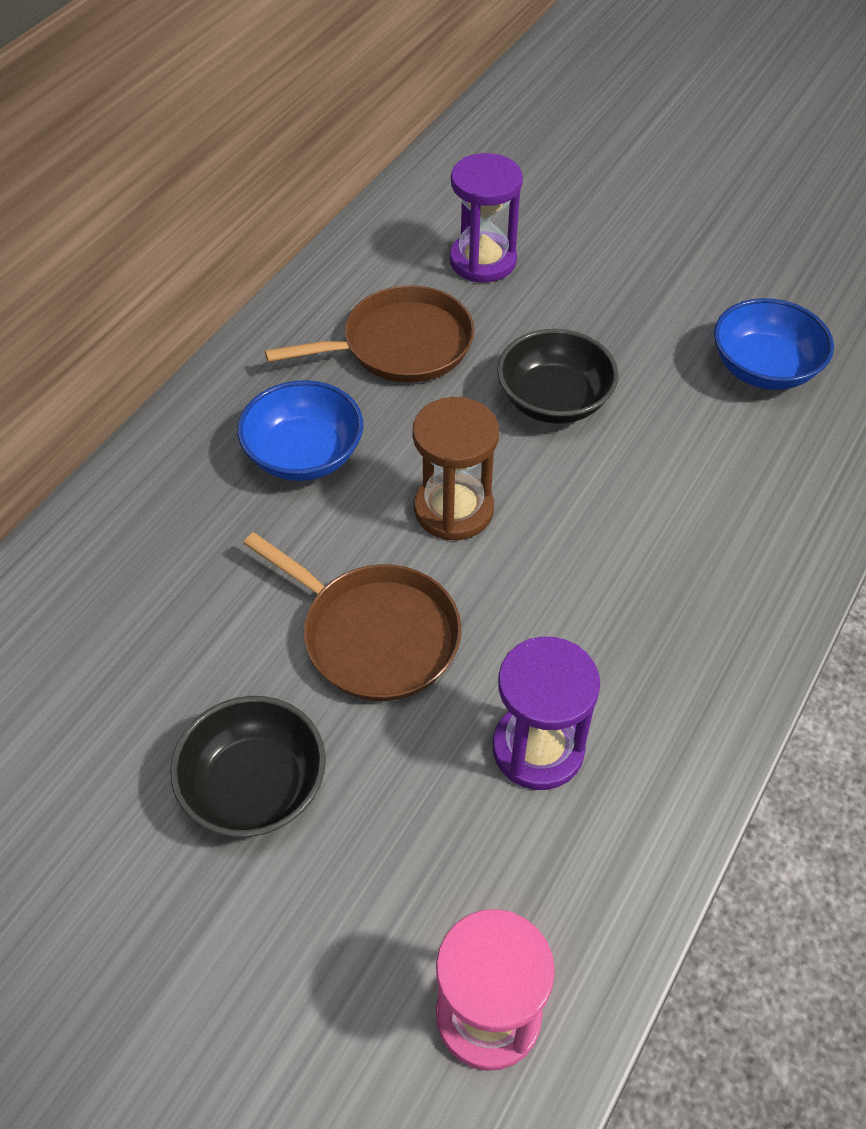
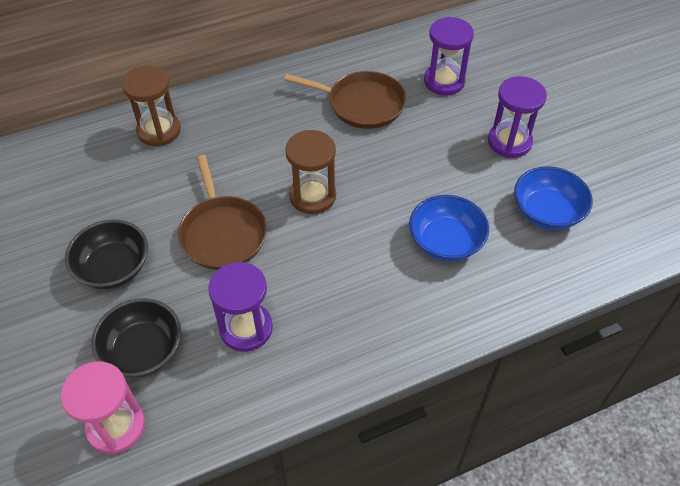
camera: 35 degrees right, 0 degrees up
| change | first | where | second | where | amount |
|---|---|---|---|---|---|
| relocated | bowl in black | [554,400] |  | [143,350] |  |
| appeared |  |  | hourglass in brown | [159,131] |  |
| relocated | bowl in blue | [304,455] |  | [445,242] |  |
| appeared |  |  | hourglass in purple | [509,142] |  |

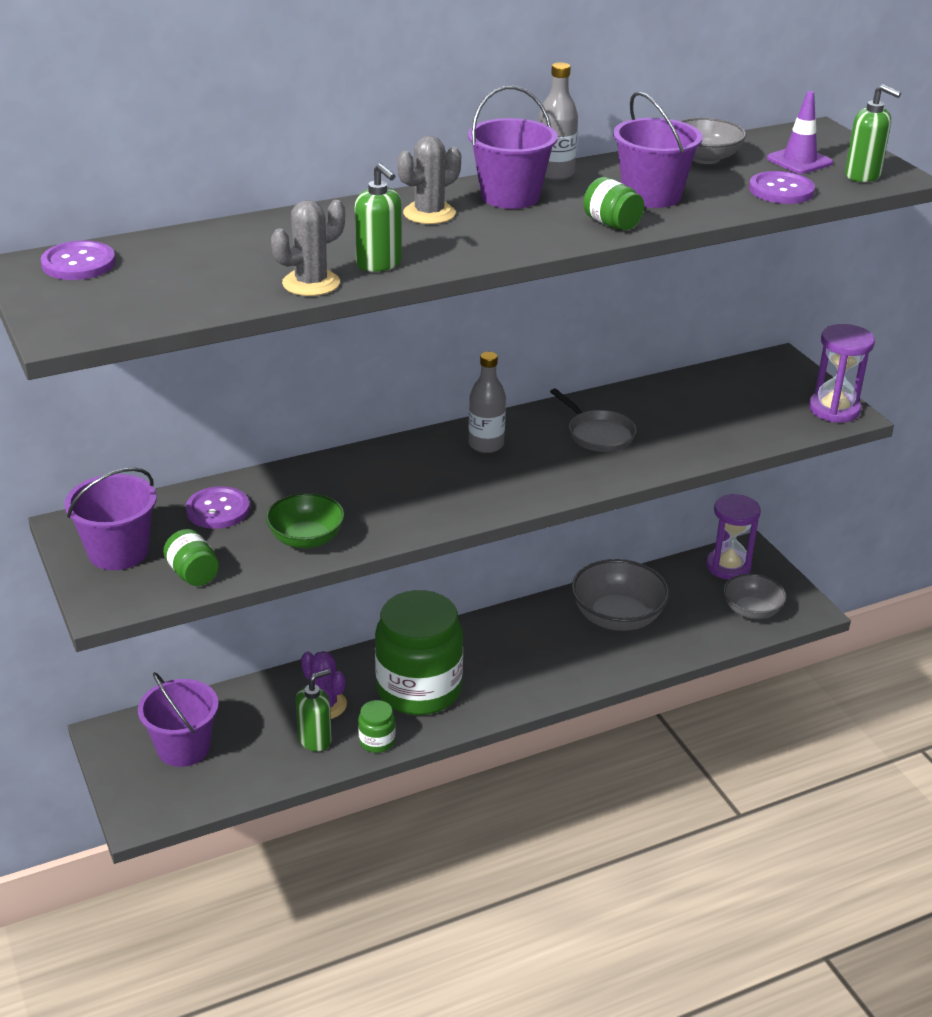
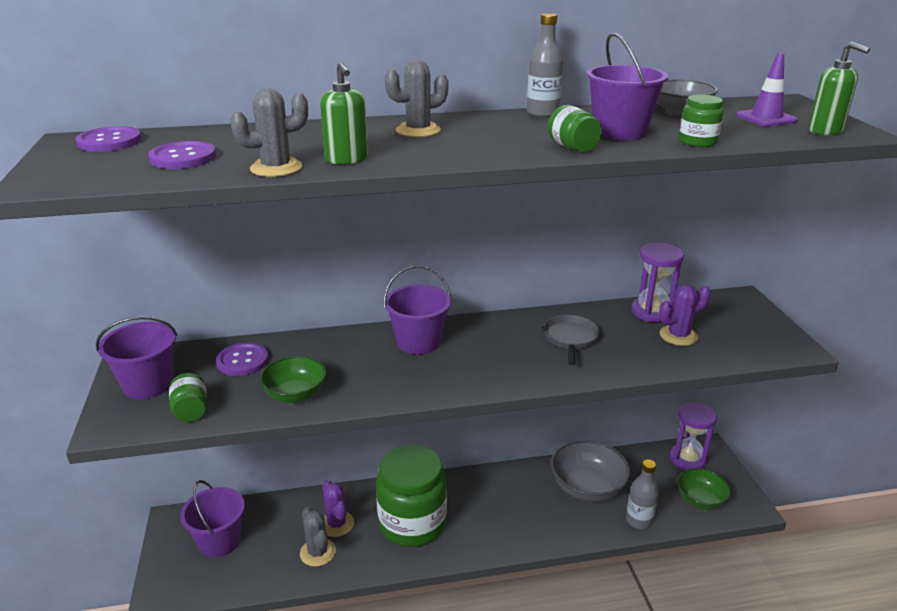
camera: 15 degrees right, 5 degrees down
| change | first | where | second | where | amount |
|---|---|---|---|---|---|
| relocated | button in purple | [781,190] |  | [183,158] |  |
| exchanged | soap dispenser in green | [315,739] | cactus in grey | [318,552] |  |
| relocated | bucket in purple | [510,196] |  | [418,342] |  |
| spun | pan in grey | [598,434] |  | [570,339] | 150 degrees counterclockwise |
| relocated | bottle in grey | [486,445] |  | [639,520] |  |
| relocated | hourglass in purple | [834,409] |  | [652,312] |  |
| appeared |  |  | cactus in purple | [678,336] |  |
| colour | bowl in grey | [751,610] | bowl in green | [700,500] |  |
| relocated | jar in green | [377,741] |  | [697,142] |  |

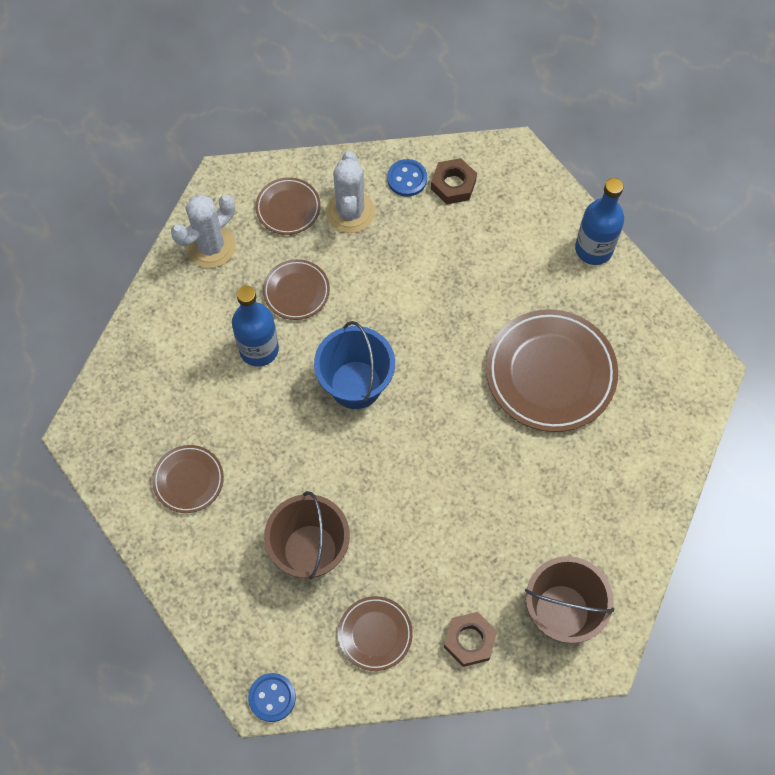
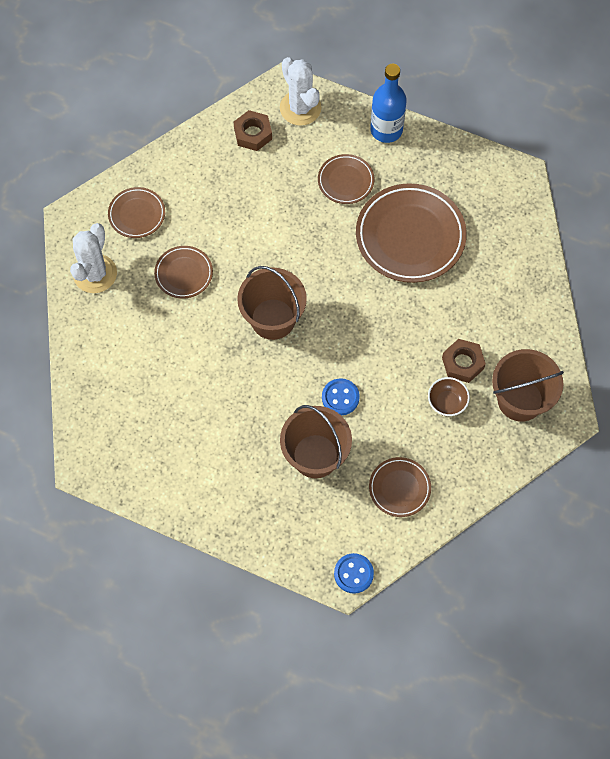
camera: 30 degrees left, 0 degrees up
| change | first | where | second | where | amount |
|---|---|---|---|---|---|
| colour | bucket in blue | [355,384] | bucket in brown | [273,319] |  |
| relocated | cactus in white | [350,212] |  | [300,108] |  |
| relocated | plate in brown | [188,480] |  | [346,181] |  |
| relocated | button in blue | [407,179] |  | [340,397] |  |
| appeared |  |  | bowl in brown | [447,402] |  |
| relocated | nut in brown | [469,640] |  | [462,363] |  |
| missing | bottle in blue | [259,349] |  |  |  |

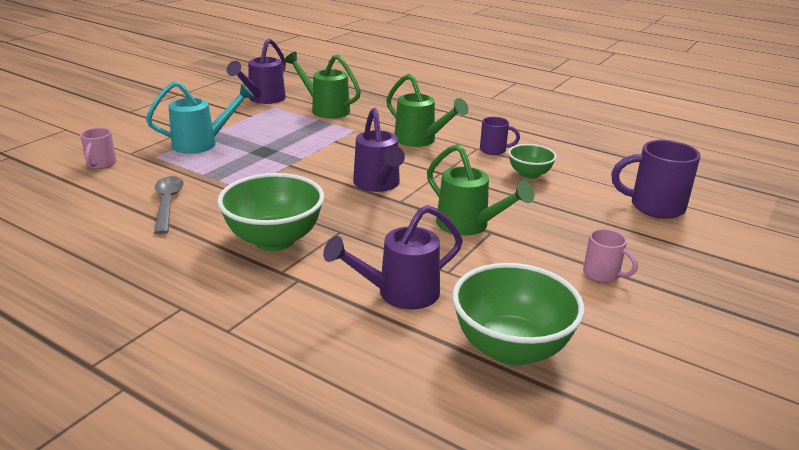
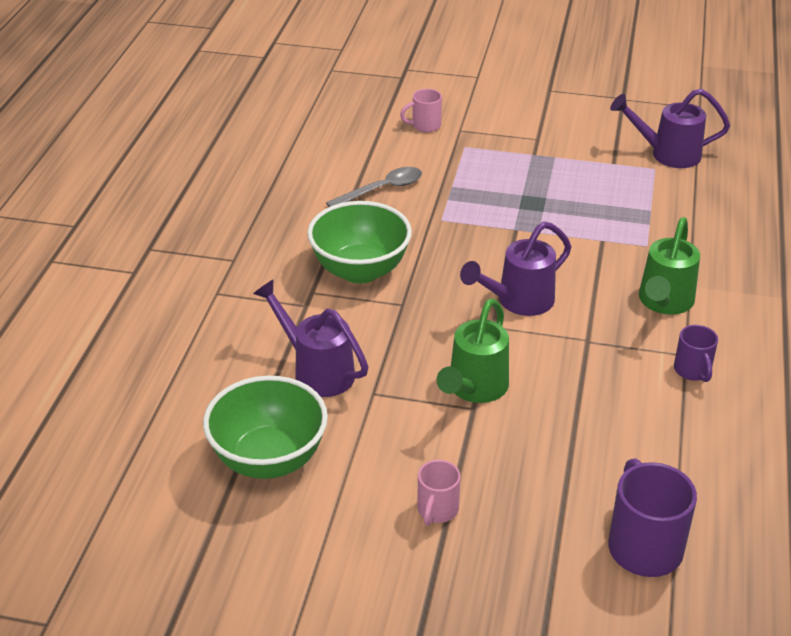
camera: 70 degrees right, 10 degrees up
| change | first | where | second | where | amount |
|---|---|---|---|---|---|
| missing | watering can in turquoise | [202,143] |  |  |  |
| missing | watering can in green | [325,109] |  |  |  |
| missing | bowl in green | [529,174] |  |  |  |

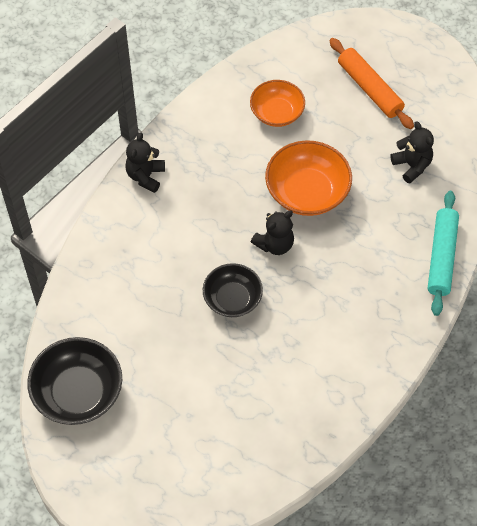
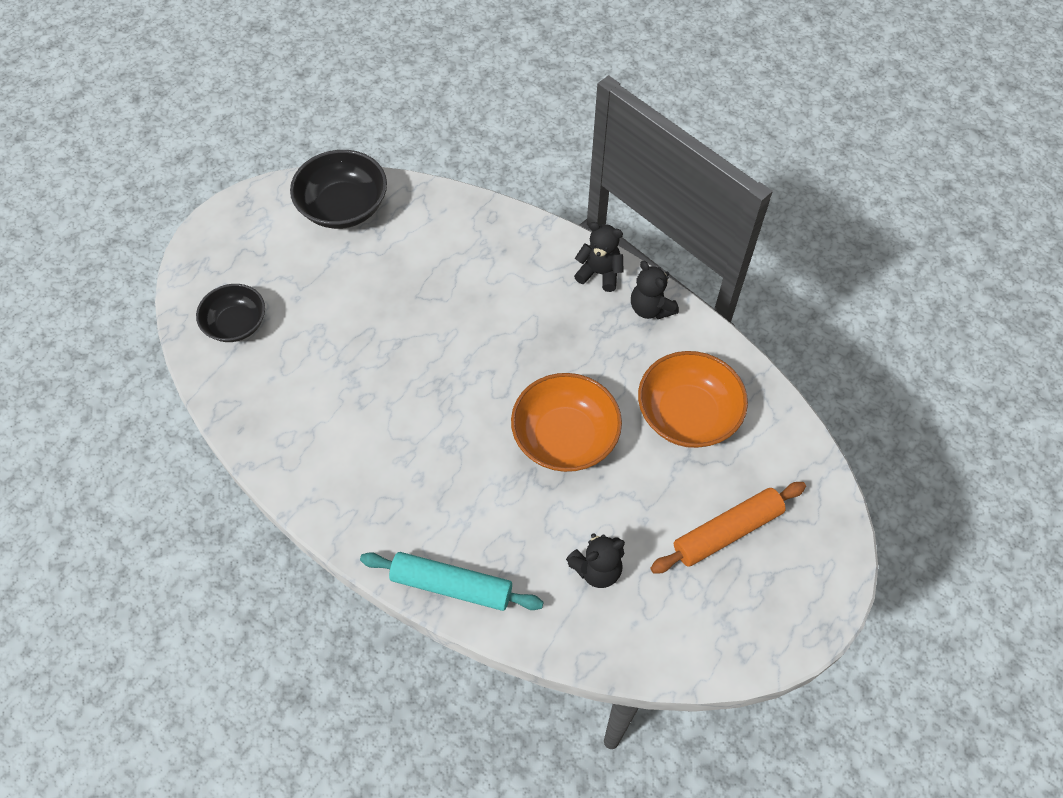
camera: 95 degrees right, 0 degrees up
| change | first | where | second | where | amount |
|---|---|---|---|---|---|
| relocated | bowl in black | [232,299] |  | [236,324] |  |
| relocated | teddy bear in black | [275,244] |  | [650,308] |  |
| size | bowl in orange | [277,113] |  | [687,415] | x1.50 |

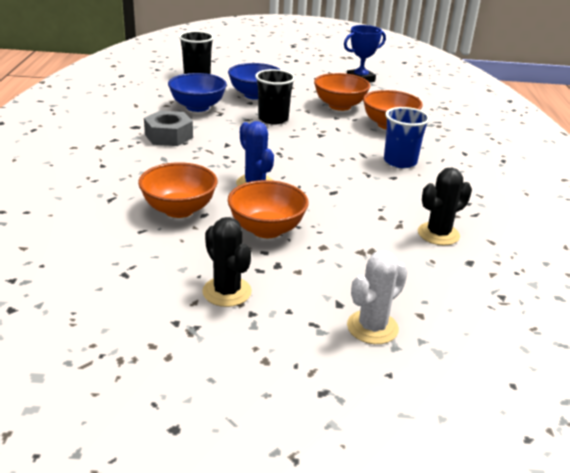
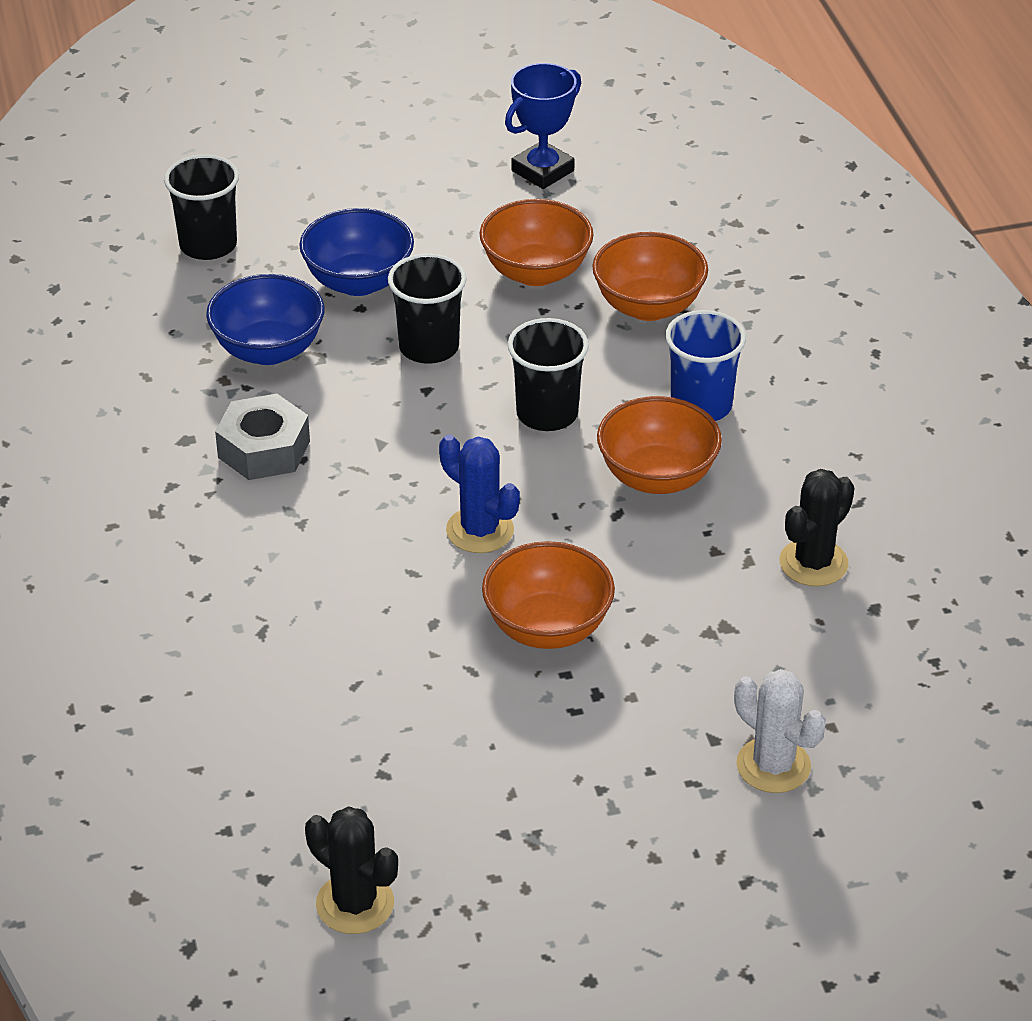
camera: 15 degrees left, 10 degrees up
| change | first | where | second | where | amount |
|---|---|---|---|---|---|
| relocated | cactus in black | [227,292] |  | [355,904] |  |
| appeared |  |  | cup in black | [547,414] |  |
| relocated | bowl in orange | [179,210] |  | [657,477] |  |
| spun | cactus in white | [372,327] |  | [773,765] | 75 degrees counterclockwise |

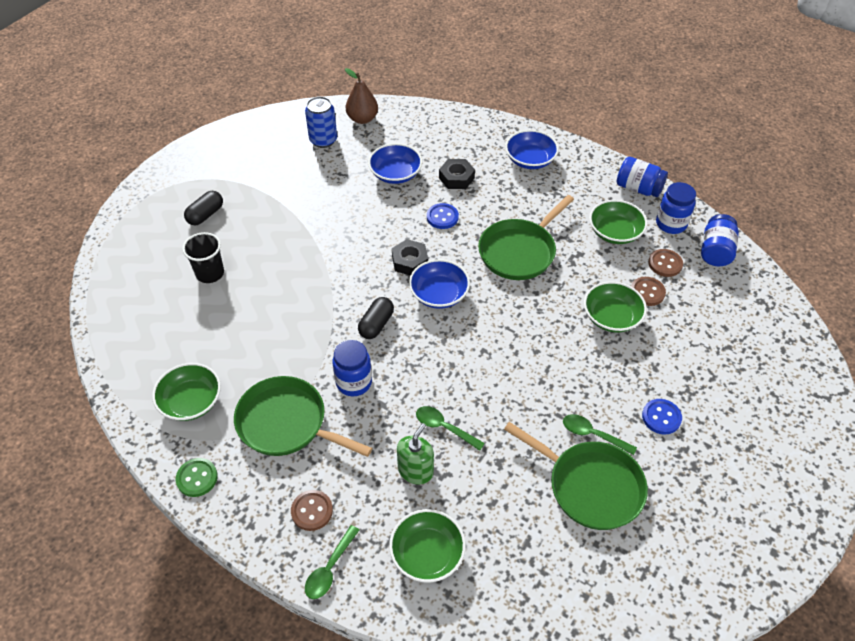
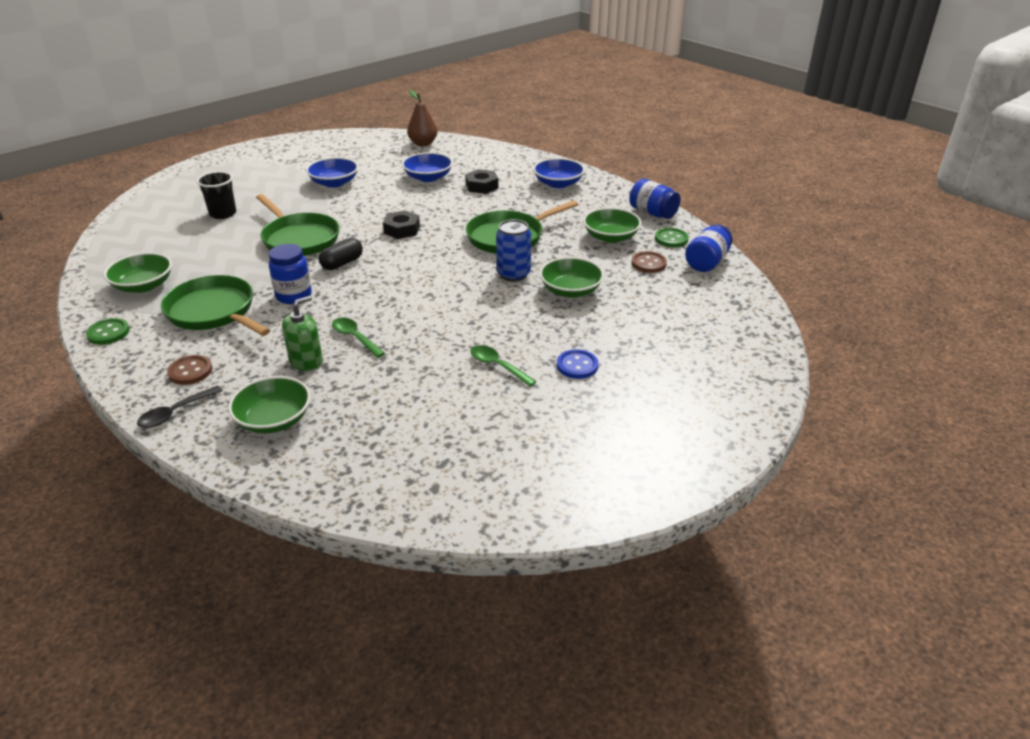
camera: 15 degrees right, 15 degrees down
| change | first | where | second | where | amount |
|---|---|---|---|---|---|
| colour | spoon in green | [330,568] | spoon in black | [175,413] |  |
| relocated | pan in green | [590,486] |  | [299,239] |  |
| relocated | bowl in blue | [439,294] |  | [334,183] |  |
| relocated | can in blue | [323,140] |  | [513,274] |  |
| exchanged | jar in blue | [671,224] | button in green | [671,239] |  |
| missing | capsule in black | [205,215] |  |  |  |
| missing | button in blue | [442,217] |  |  |  |
| missing | button in brown | [647,292] |  |  |  |

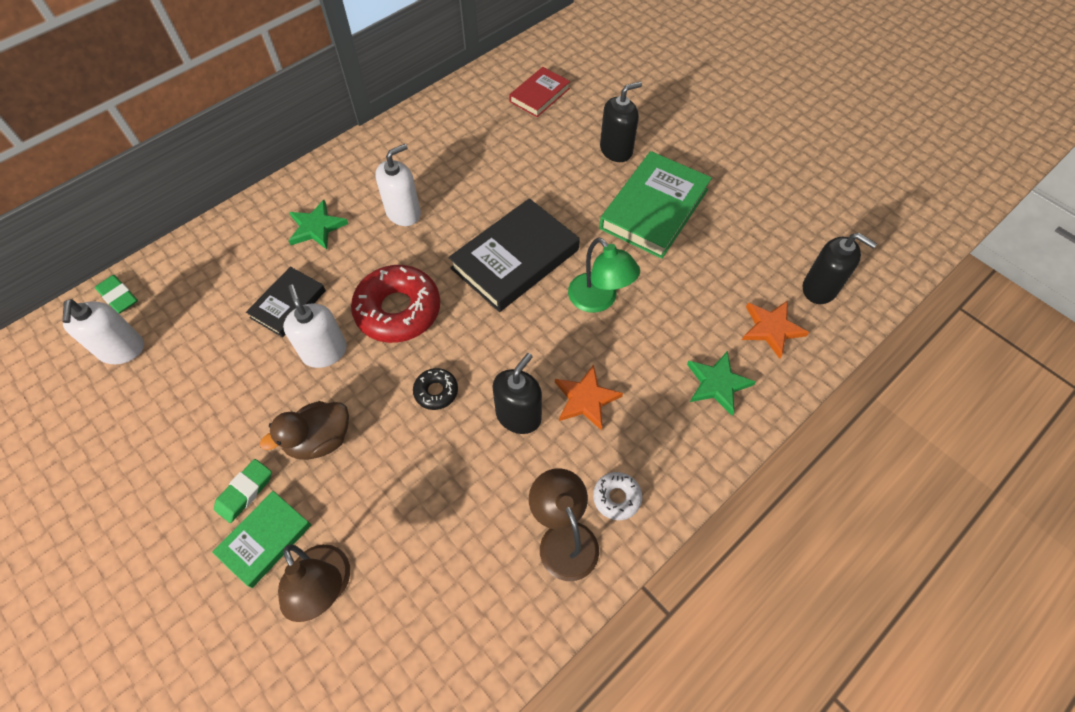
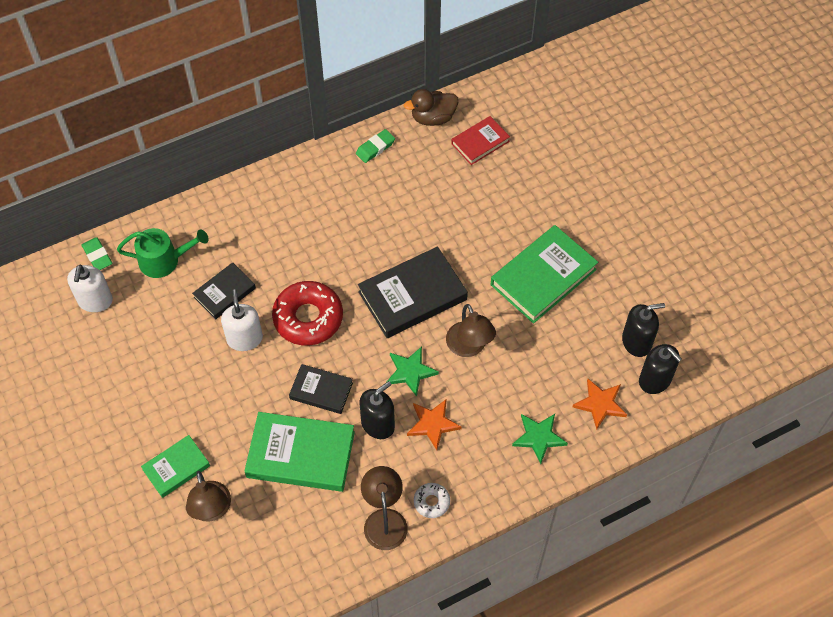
camera: 15 degrees right, 0 degrees up
| change | first | where | second | where | amount |
|---|---|---|---|---|---|
| appeared |  |  | watering can in green | [164,260] |  |
| appeared |  |  | book in green | [301,454] |  |
| exchanged | donut in black | [436,391] | book in black | [321,390] |  |
| relocated | eraser in green | [245,492] |  | [375,148] |  |
| relocated | star in green | [316,227] |  | [410,372] |  |
| relocated | duck in brown | [320,440] |  | [433,118] |  |
| colour | lamp in green | [599,300] | lamp in brown | [469,347] |  |
| relocated | soap dispenser in black | [616,150] |  | [636,342] |  |
| missing | soap dispenser in white | [403,213] |  |  |  |

